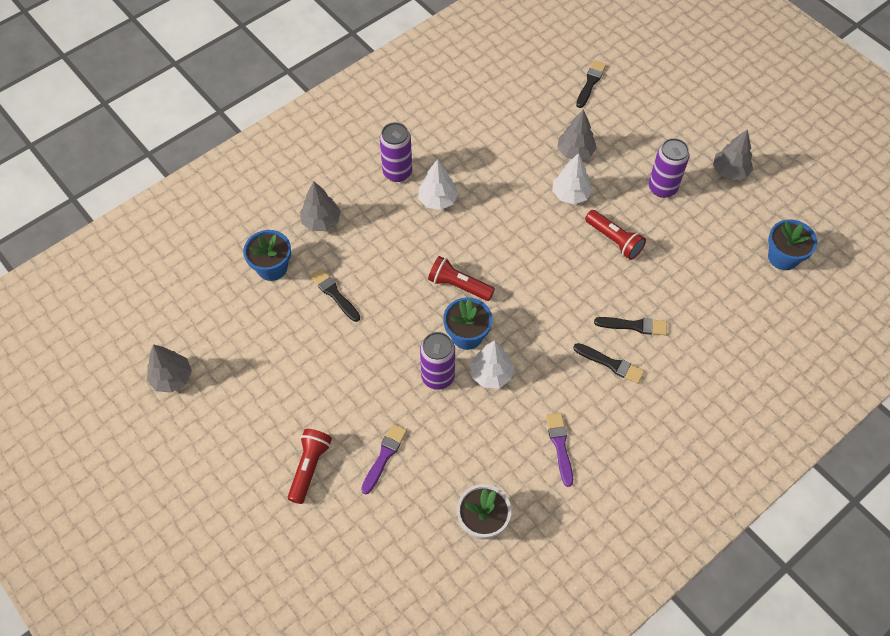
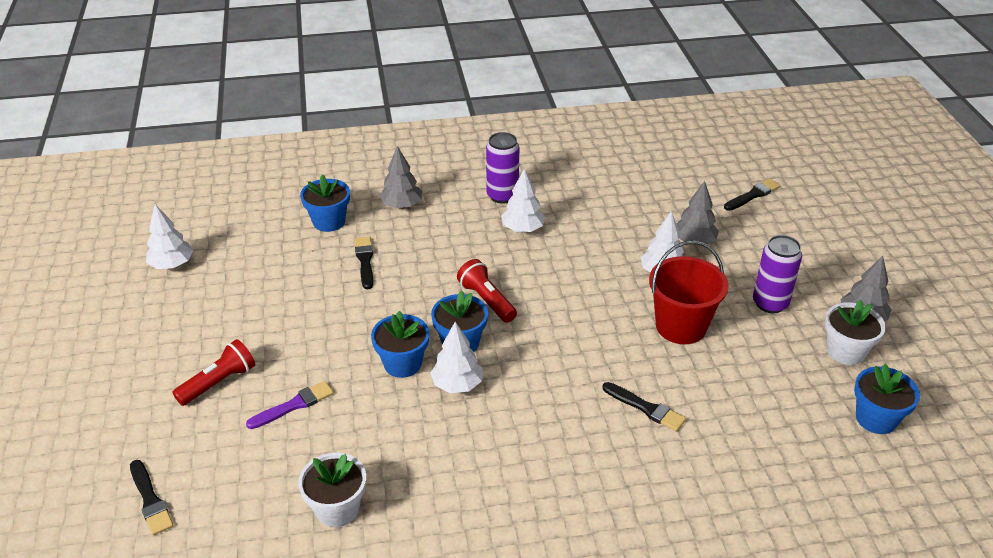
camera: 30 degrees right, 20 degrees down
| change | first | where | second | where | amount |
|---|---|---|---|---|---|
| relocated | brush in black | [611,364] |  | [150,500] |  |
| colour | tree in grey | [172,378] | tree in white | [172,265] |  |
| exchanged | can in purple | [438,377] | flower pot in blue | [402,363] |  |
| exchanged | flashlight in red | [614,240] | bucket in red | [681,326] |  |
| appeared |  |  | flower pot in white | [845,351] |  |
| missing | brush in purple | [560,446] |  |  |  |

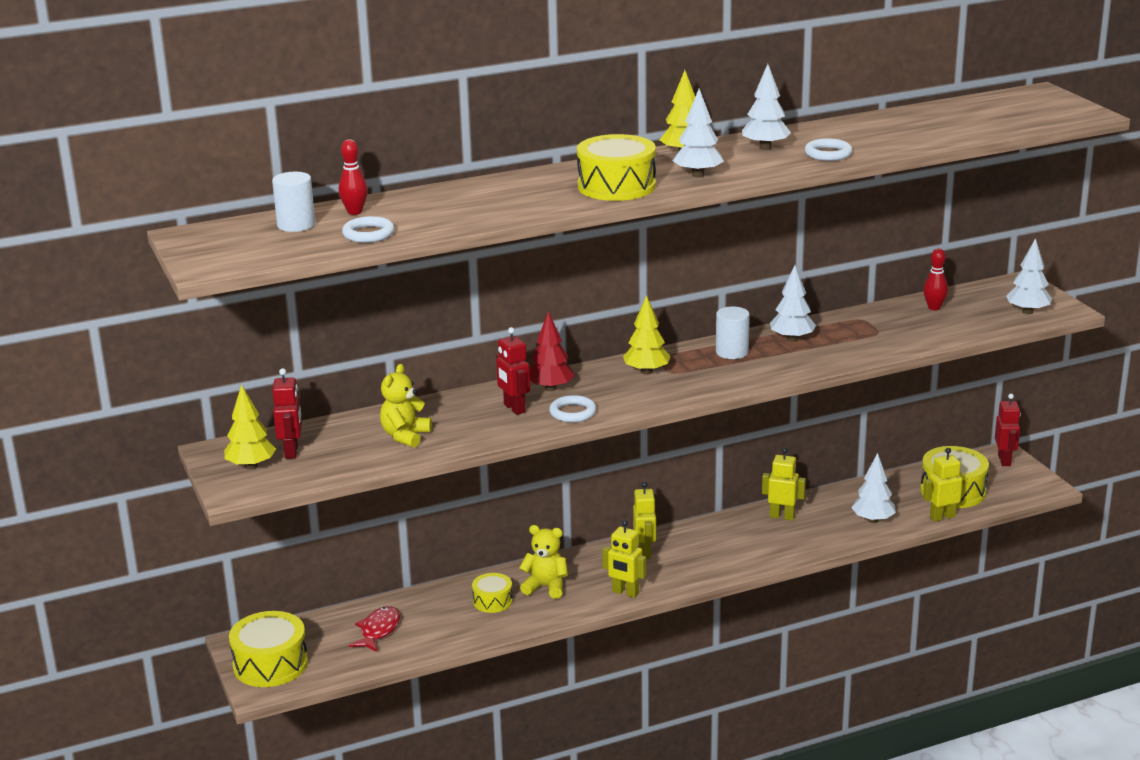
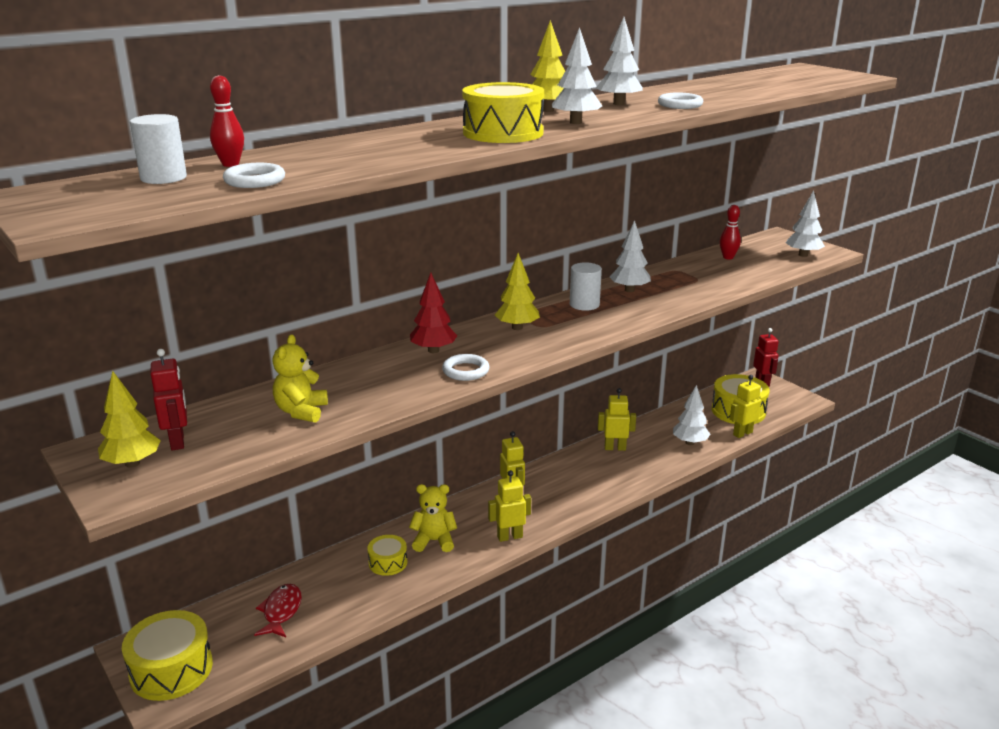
camera: 15 degrees left, 0 degrees up
| change | first | where | second | where | amount |
|---|---|---|---|---|---|
| spun | robot in yellow | [625,592] |  | [509,537] | 150 degrees clockwise |
| missing | robot in red | [514,408] |  |  |  |

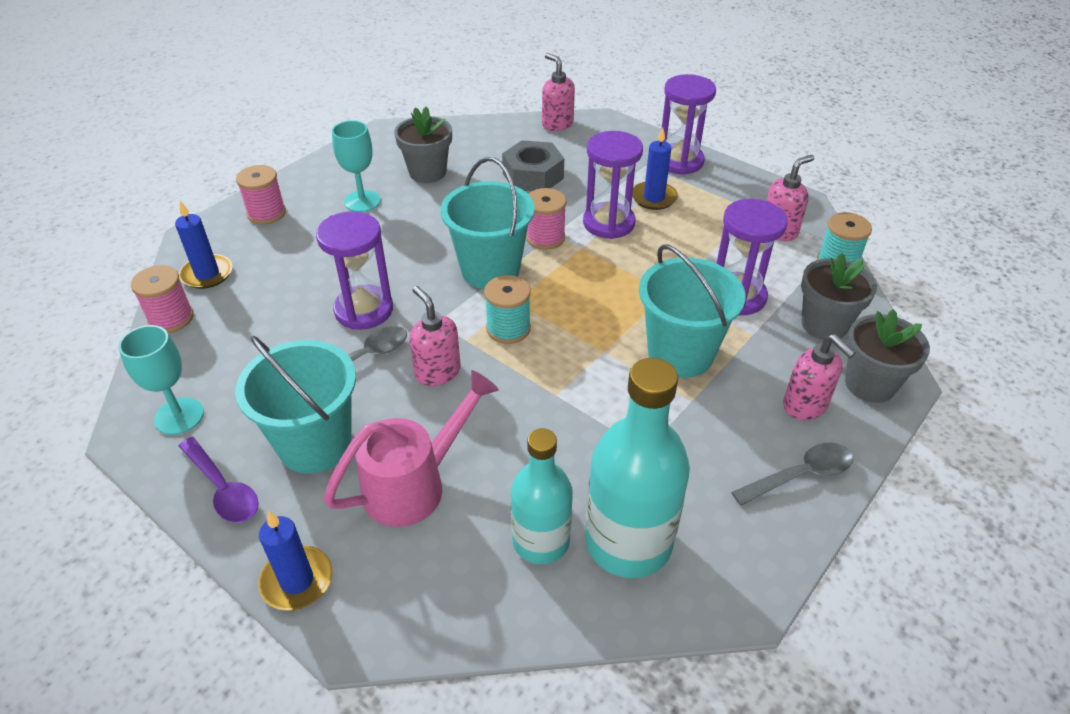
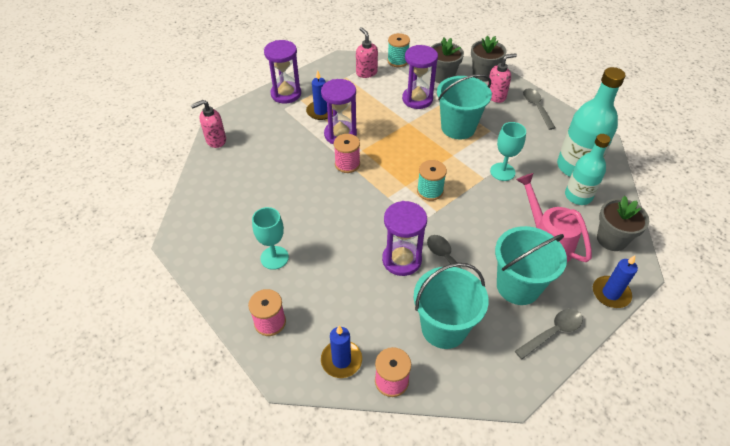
camera: 80 degrees left, 5 degrees up
| change | first | where | second | where | amount |
|---|---|---|---|---|---|
| relocated | bucket in turquoise | [490,270] |  | [444,328] |  |
| relocated | goblet in turquoise | [179,416] |  | [502,172] |  |
| colour | spoon in purple | [223,489] | spoon in grey | [553,332] |  |
| relocated | flower pot in grey | [427,172] |  | [611,239] |  |
| missing | soap dispenser in pink | [437,372] |  |  |  |
| missing | nut in grey | [533,176] |  |  |  |

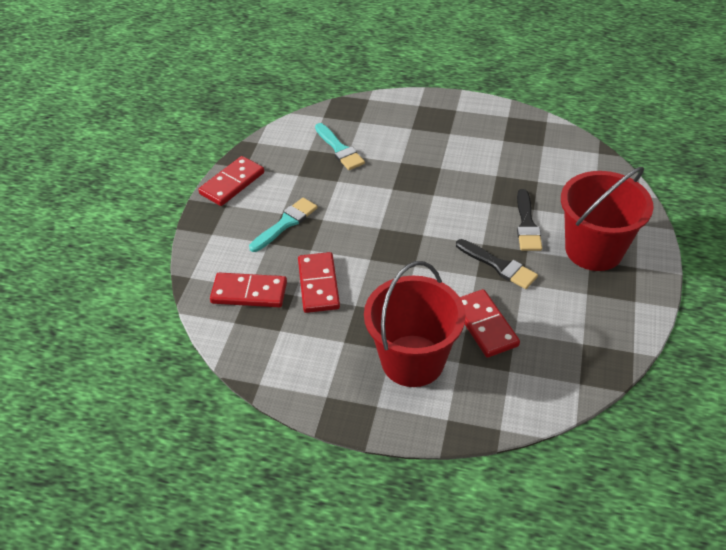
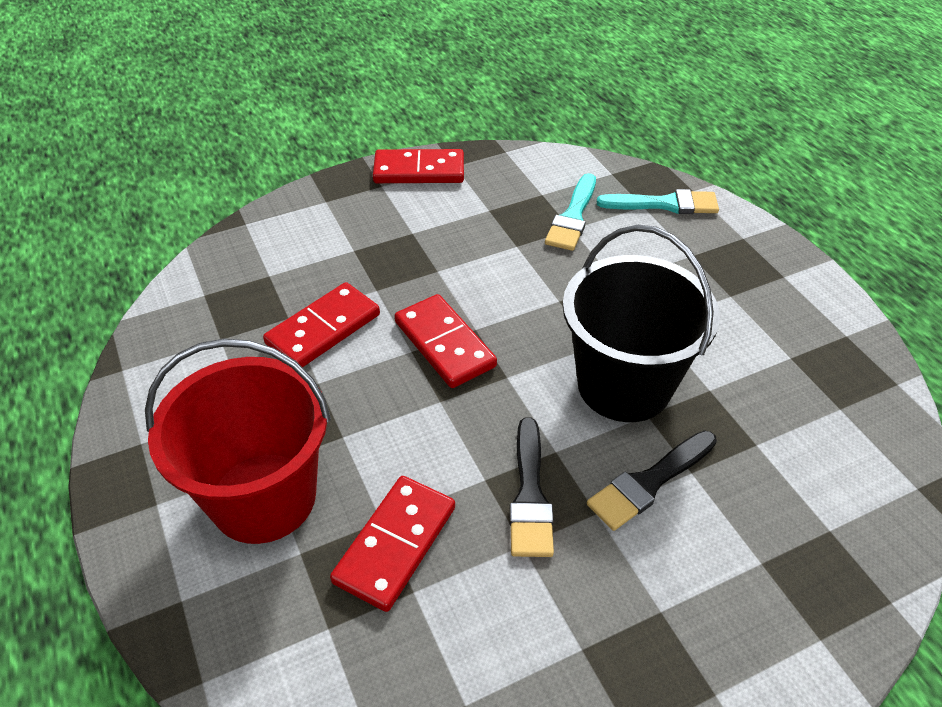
camera: 50 degrees right, 0 degrees up
| change | first | where | second | where | amount |
|---|---|---|---|---|---|
| relocated | domino in red | [249,293] |  | [444,344] |  |
| appeared |  |  | bucket in black | [624,385] |  |
| relocated | brush in turquoise | [286,223] |  | [665,204] |  |
| missing | bucket in red | [594,250] |  |  |  |

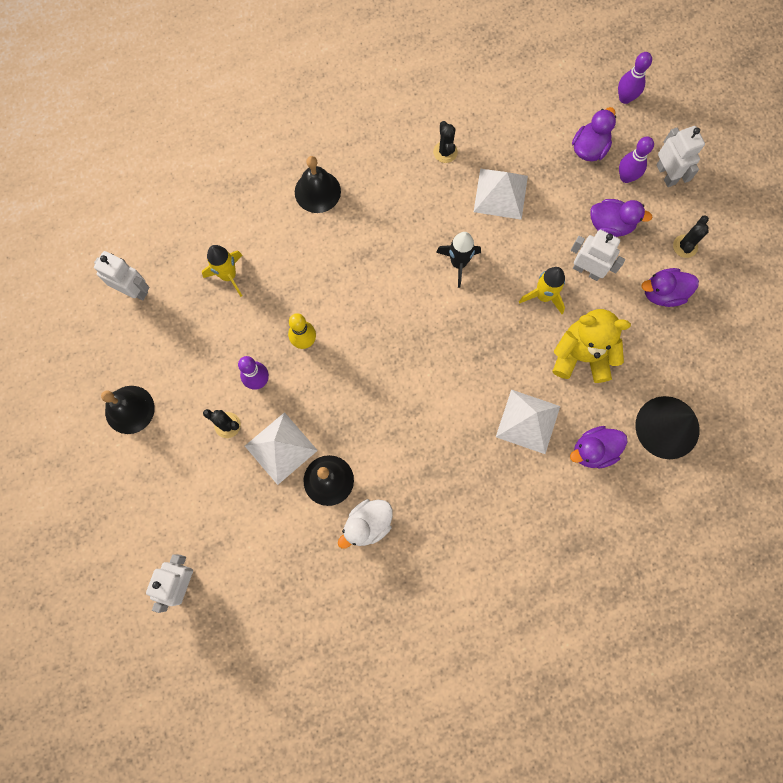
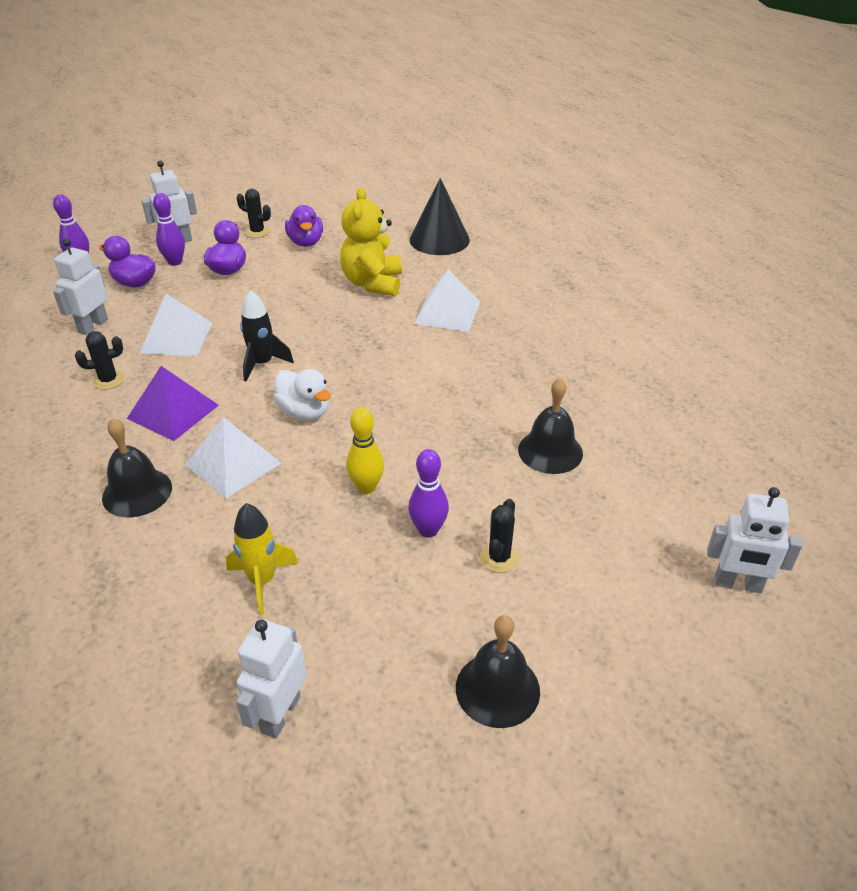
camera: 95 degrees left, 35 degrees down
| change | first | where | second | where | amount |
|---|---|---|---|---|---|
| relocated | robot in white | [587,270] |  | [93,326] |  |
| appeared |  |  | pyramid in purple | [173,411] |  |
| relocated | pyramid in white | [281,448] |  | [233,463] |  |
| relocated | duck in white | [367,524] |  | [305,412] |  |
| missing | rocket in yellow | [543,296] |  |  |  |
| missing | duck in purple | [593,450] |  |  |  |

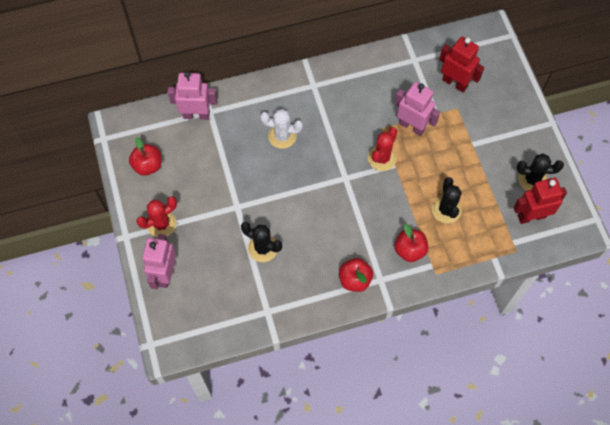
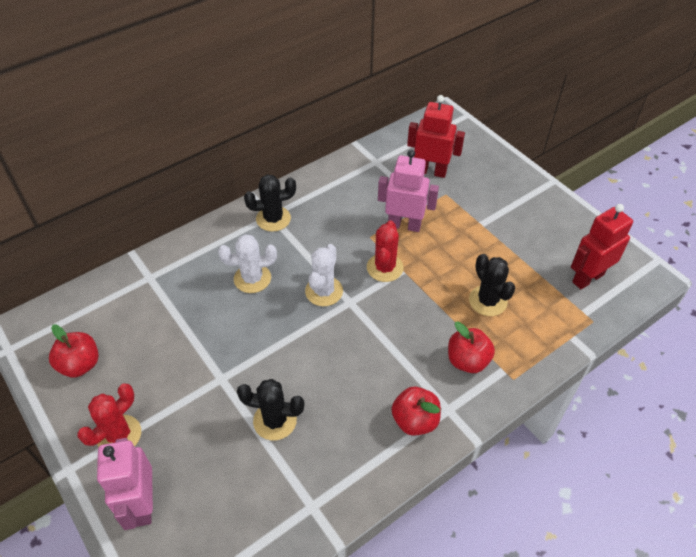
camera: 20 degrees left, 15 degrees down
| change | first | where | second | where | amount |
|---|---|---|---|---|---|
| relocated | cactus in black | [532,179] |  | [273,219] |  |
| appeared |  |  | cactus in white | [324,291] |  |
| missing | robot in pink | [196,115] |  |  |  |

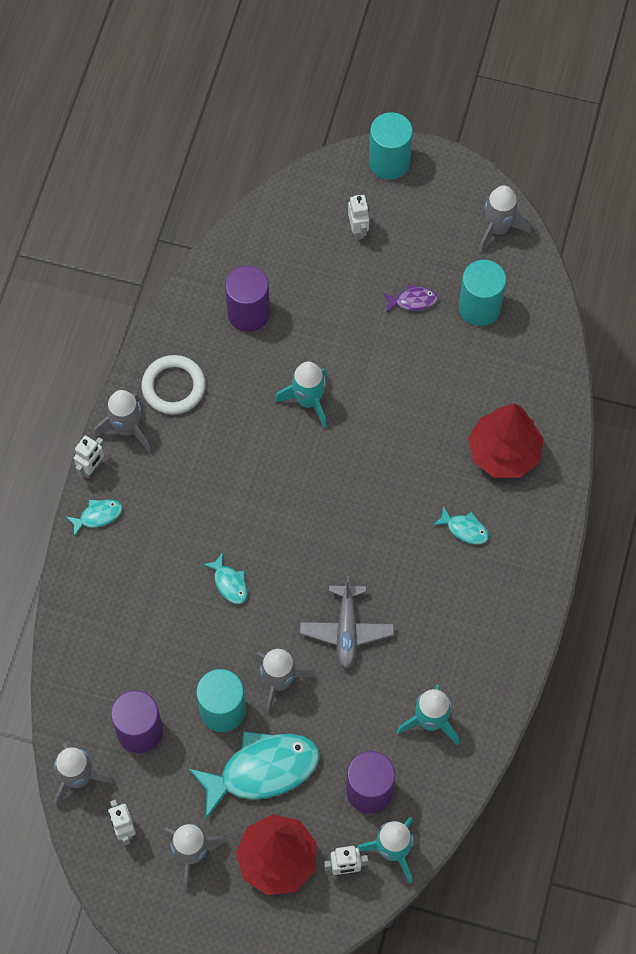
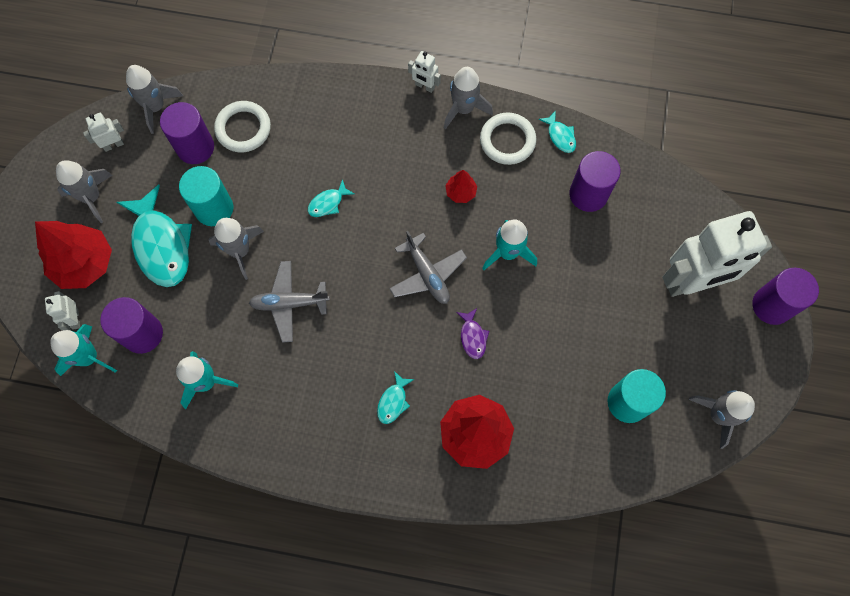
camera: 85 degrees right, 5 degrees up
| change | first | where | second | where | amount |
|---|---|---|---|---|---|
| appeared |  |  | ring in white | [243,129] |  |
| appeared |  |  | plane in grey | [427,274] |  |
| appeared |  |  | tree in red | [461,192] |  |
| relocated | fish in purple | [413,301] |  | [472,337] |  |
| relocated | fish in turquoise | [98,516] |  | [560,136] |  |
| size | robot in white | [358,230] |  | [691,282] | x2.49 |
| colour | cylinder in turquoise | [389,162] | cylinder in purple | [772,305] |  |

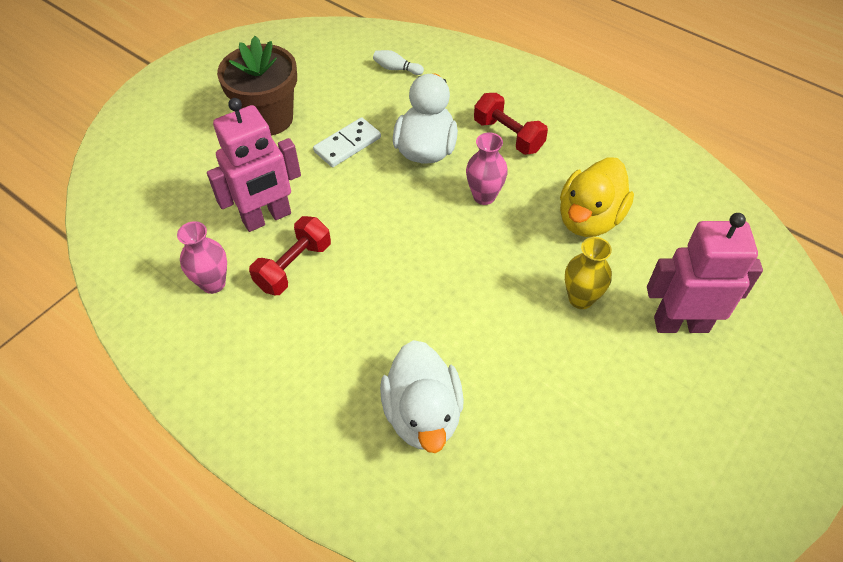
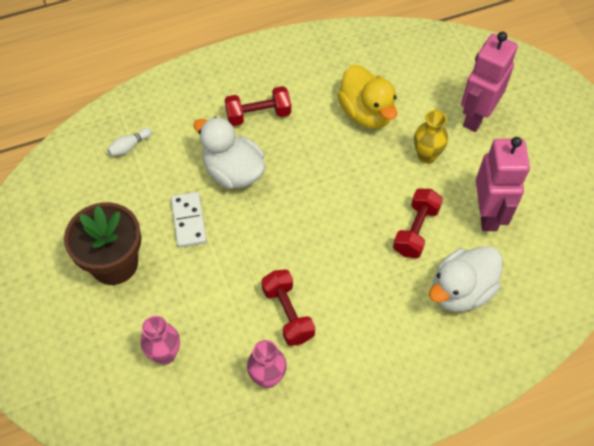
camera: 60 degrees left, 5 degrees up
| change | first | where | second | where | amount |
|---|---|---|---|---|---|
| relocated | vase in pink | [484,196] |  | [165,354] |  |
| appeared |  |  | dumbbell in red | [415,230] |  |
| spun | duck in white | [423,414] |  | [461,291] | 120 degrees clockwise |
| relocated | robot in pink | [267,218] |  | [488,214] |  |

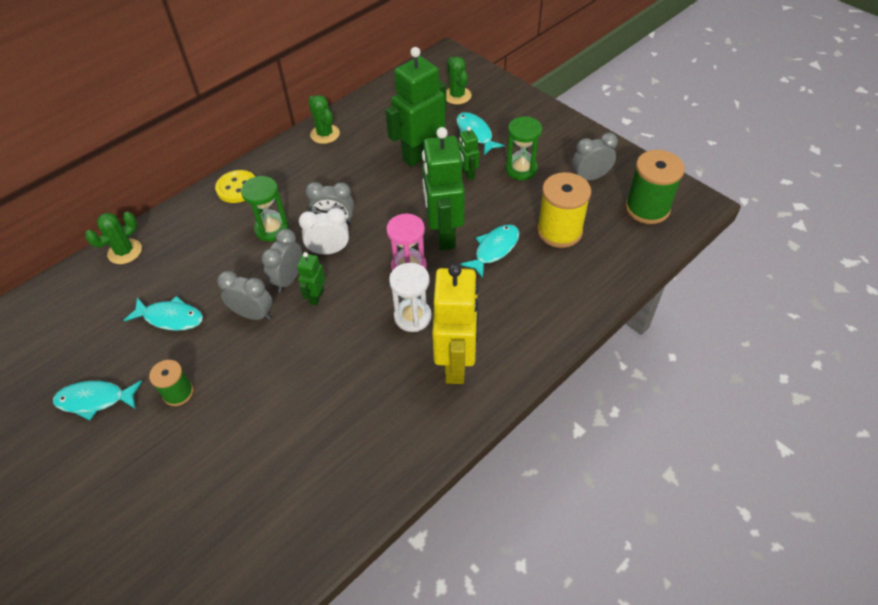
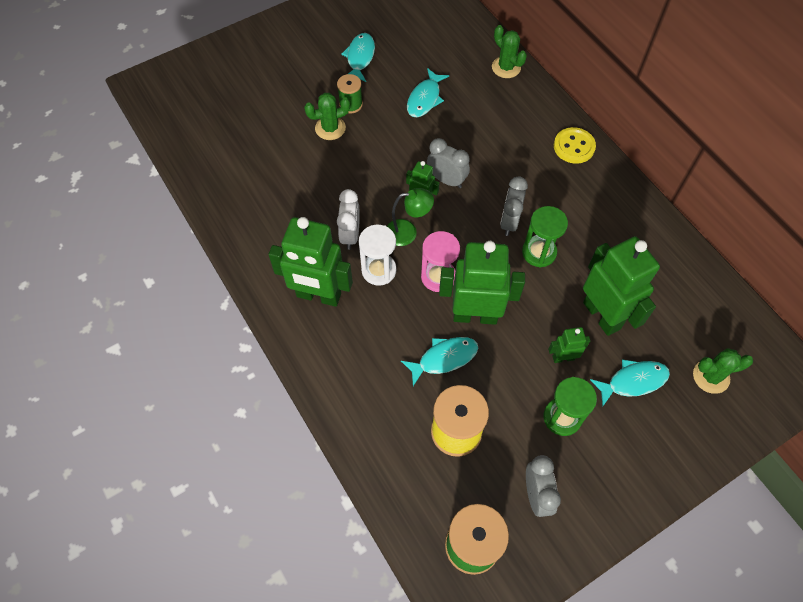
camera: 100 degrees right, 10 degrees up
| change | first | where | second | where | amount |
|---|---|---|---|---|---|
| colour | robot in yellow | [456,363] | robot in green | [318,296] |  |
| relocated | cactus in green | [325,134] |  | [330,128] |  |
| relocated | clock in white | [329,250] |  | [350,235] |  |
| appeared |  |  | lamp in green | [408,232] |  |
| spun | fish in turquoise | [494,249] |  | [444,358] | 75 degrees counterclockwise |
| relocated | hourglass in green | [272,229] |  | [539,252] |  |
| missing | clock in grey | [253,314] |  |  |  |

